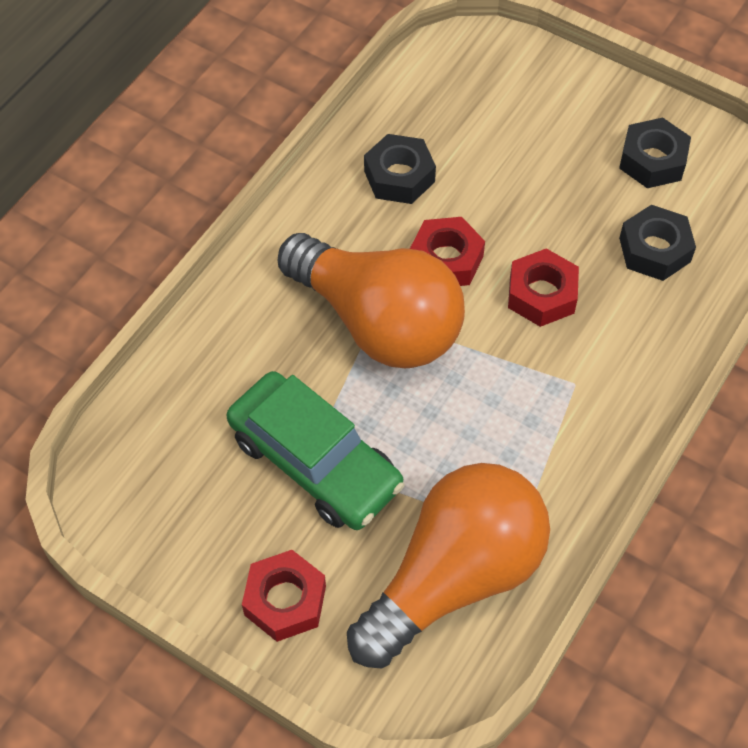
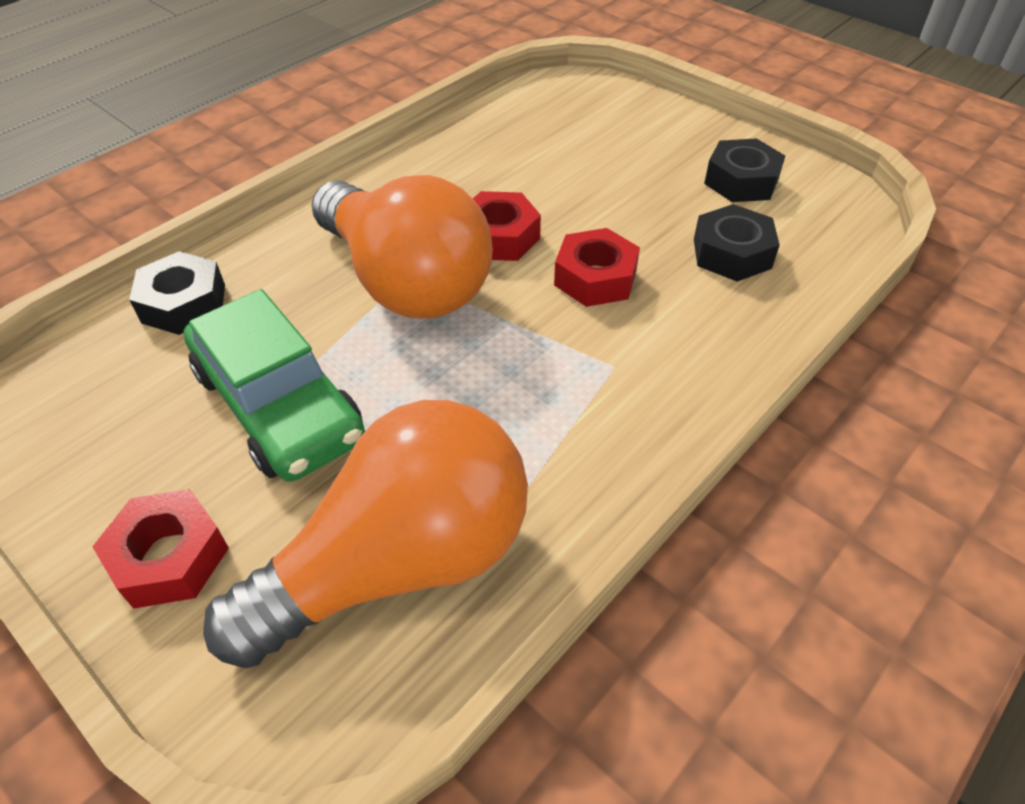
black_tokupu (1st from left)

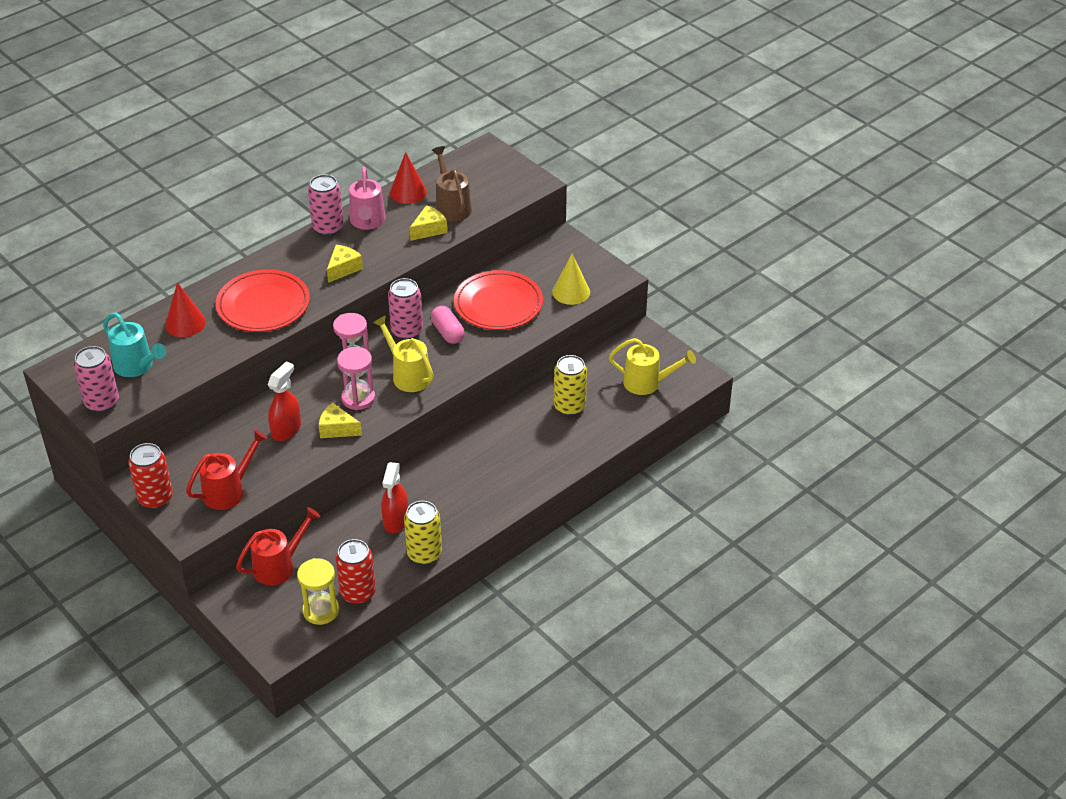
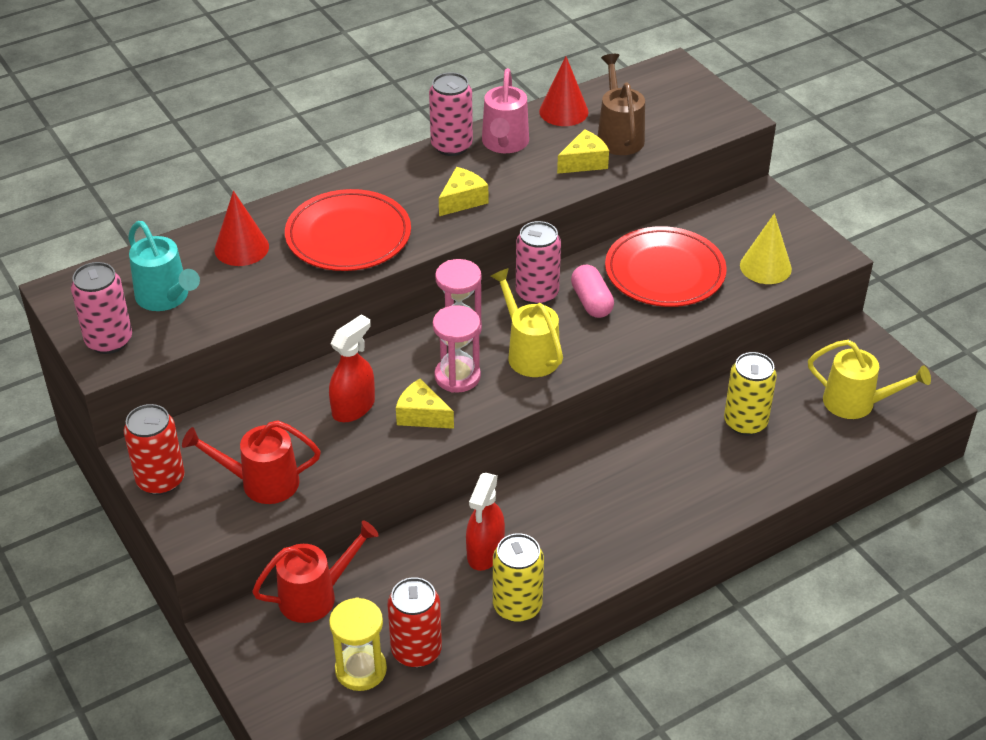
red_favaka (1st from left)

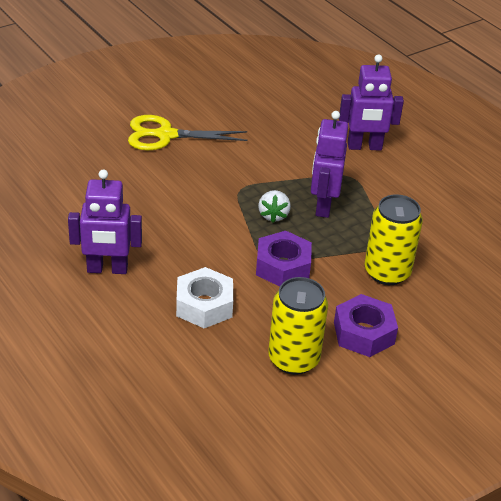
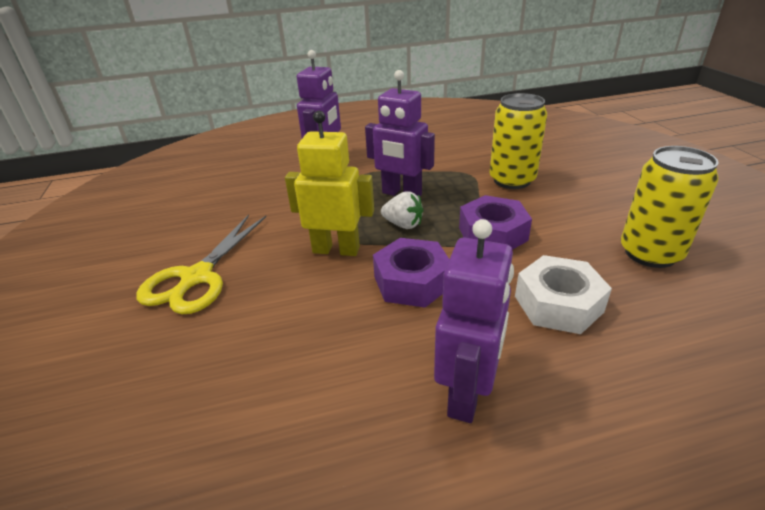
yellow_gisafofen
purple_tokupu (1st from left)

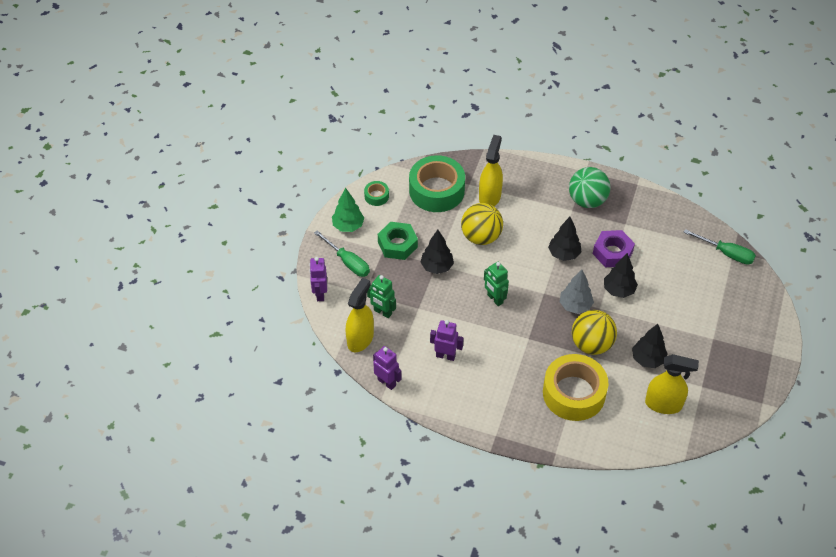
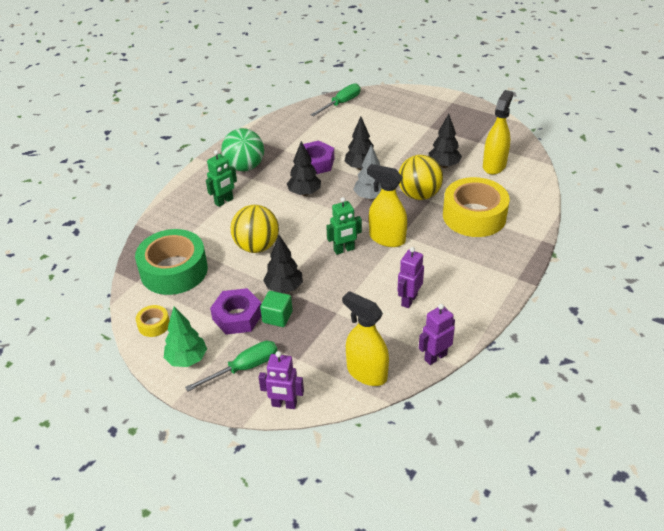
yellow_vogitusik (1st from left)
green_gisafofen (1st from left)
purple_tokupu (1st from left)
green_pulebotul
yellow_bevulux (2nd from left)

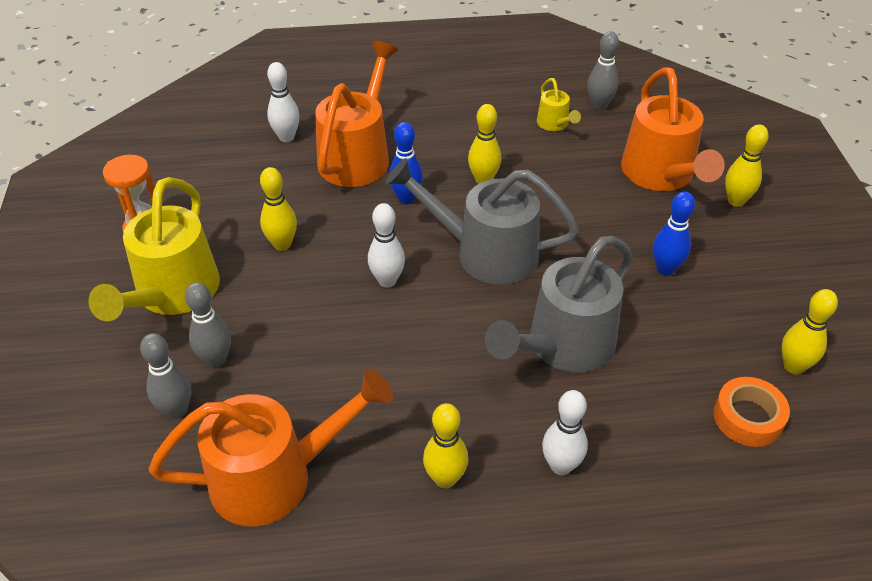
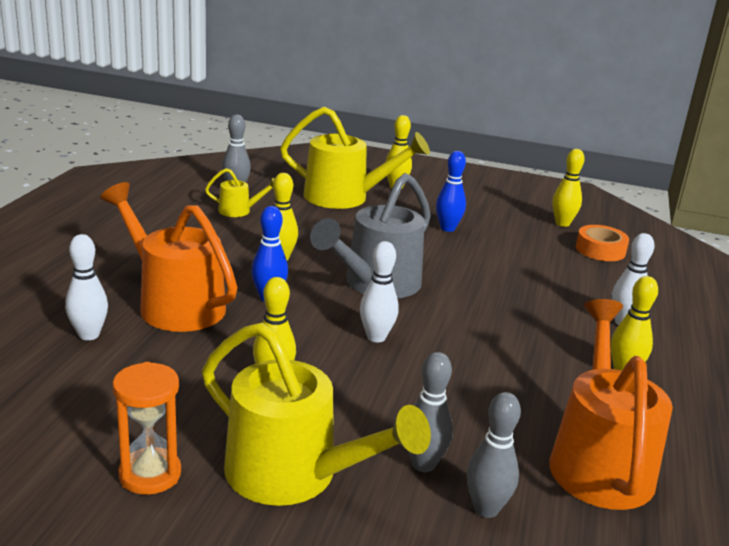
yellow_favaka (3rd from left)
grey_favaka (2nd from left in the first image)

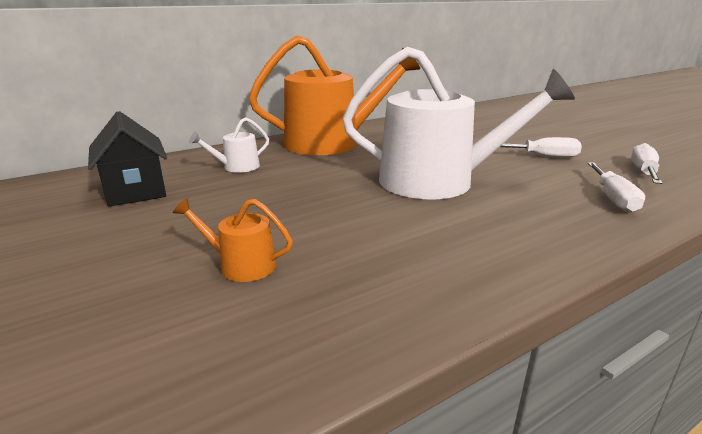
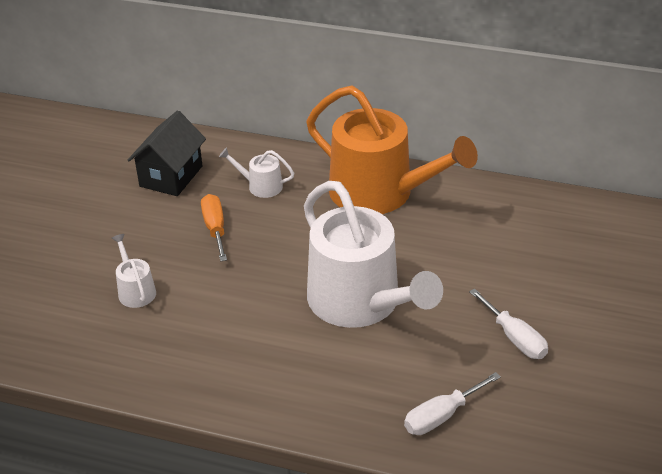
white_favaka (1st from left)
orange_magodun
white_magodun (3rd from left in the first image)

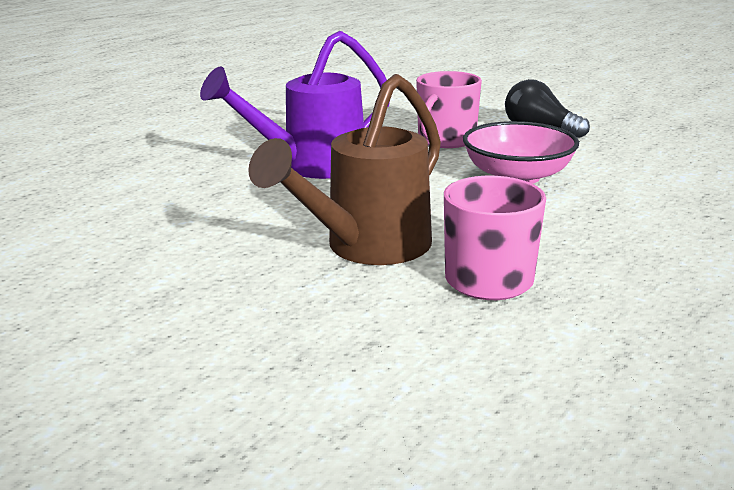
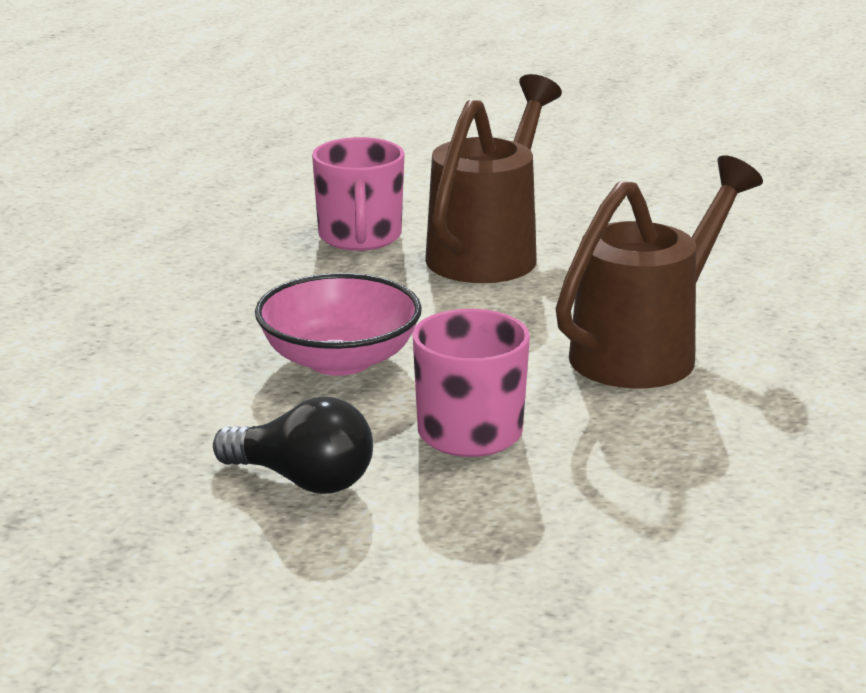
brown_favaka (2nd from left)

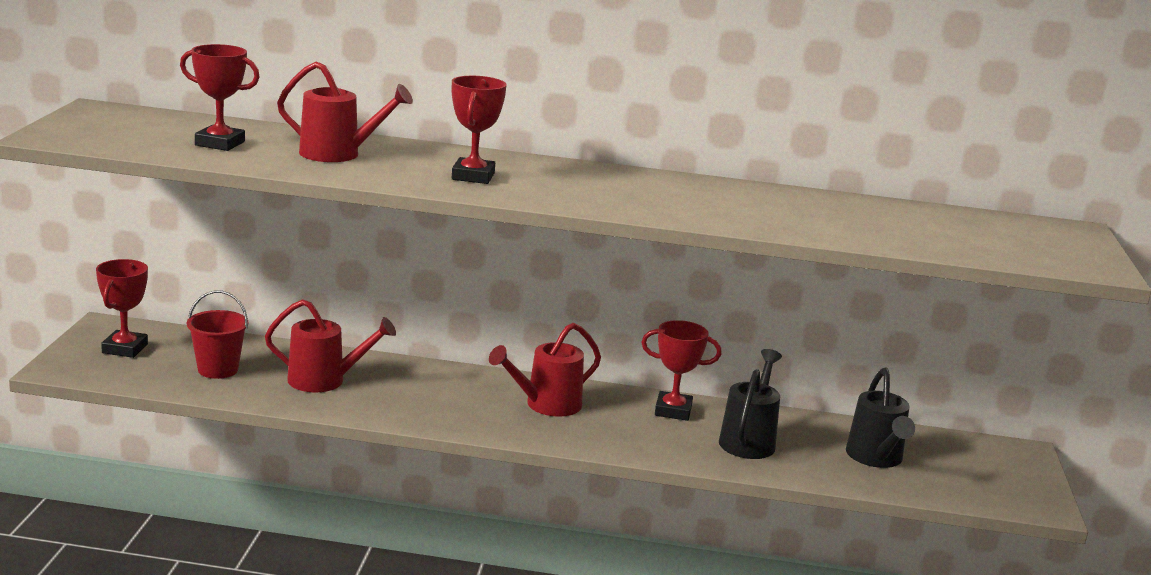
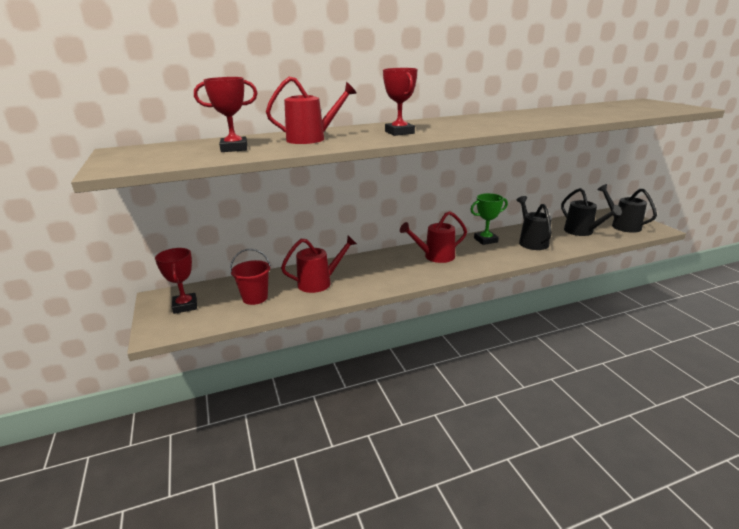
red_favaka (3rd from left)
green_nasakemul
black_favaka (3rd from left)

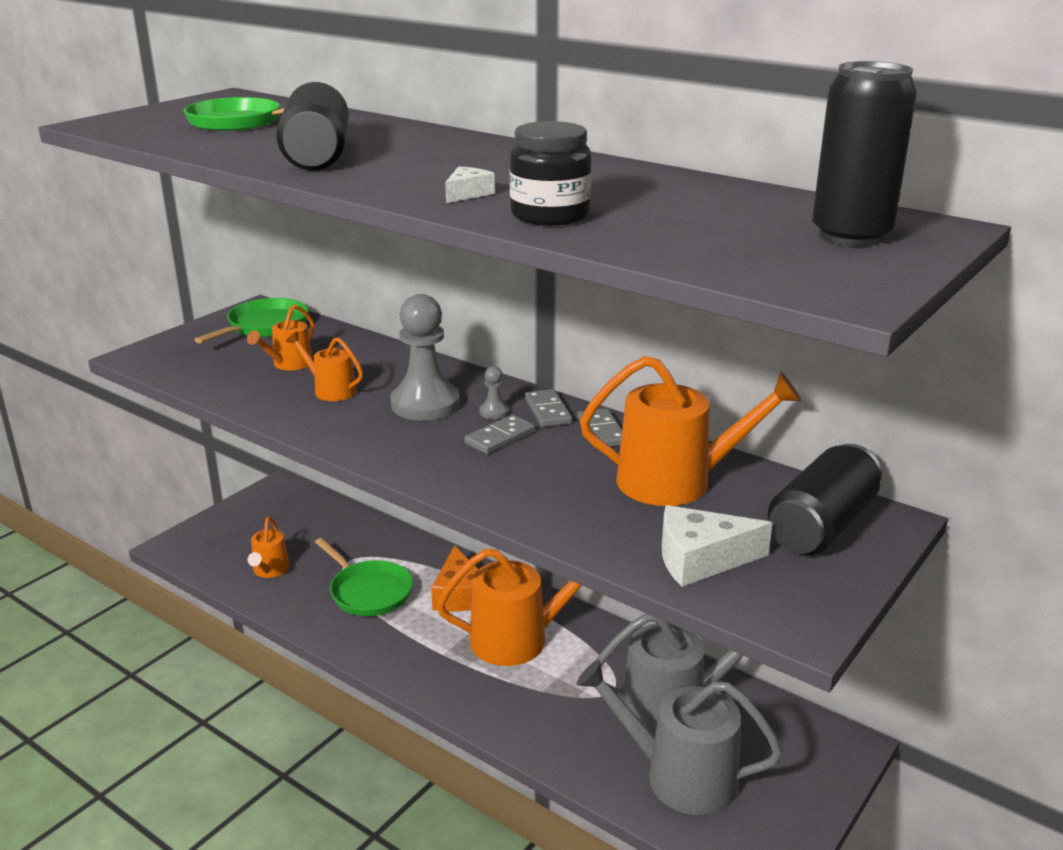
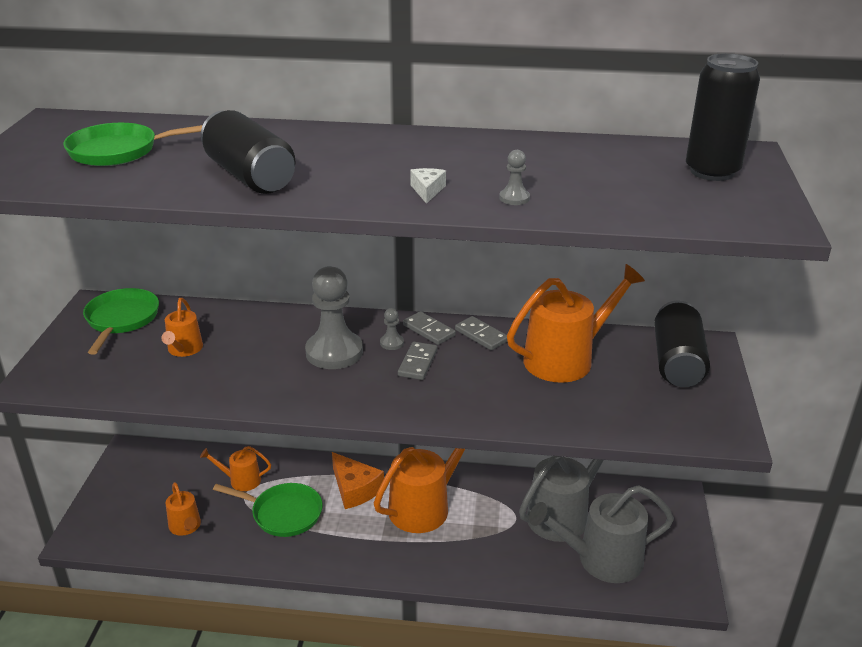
orange_favaka (3rd from left)
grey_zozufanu (3rd from left)
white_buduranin (2nd from left in the first image)

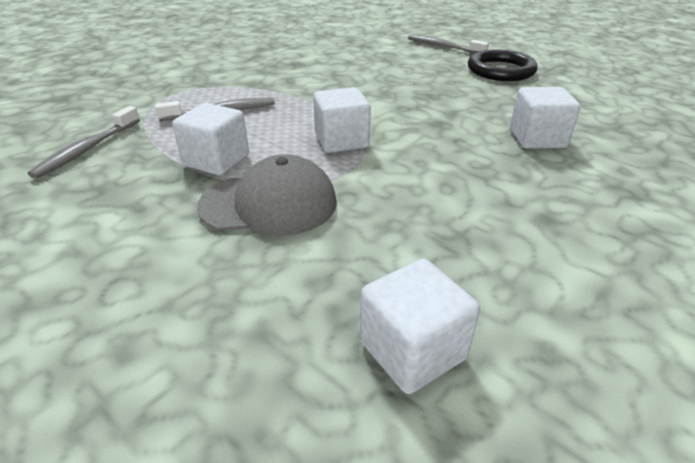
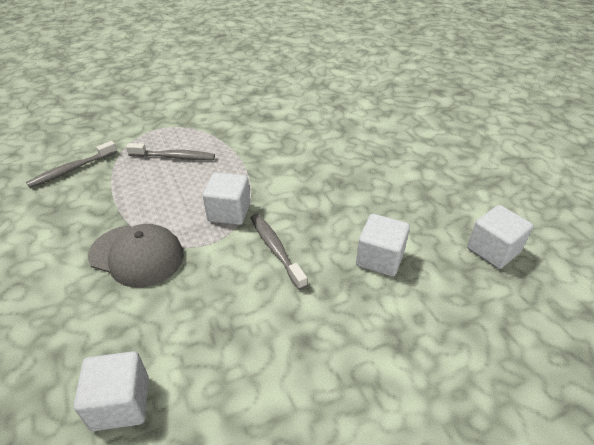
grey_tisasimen (3rd from left)
white_pulebotul (4th from left)
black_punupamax

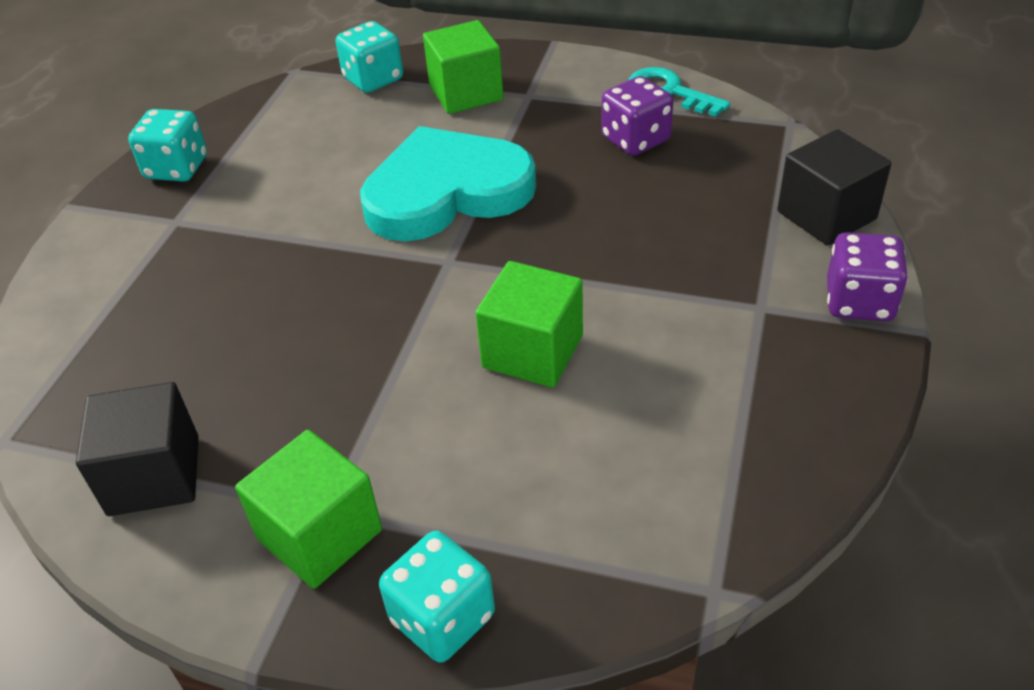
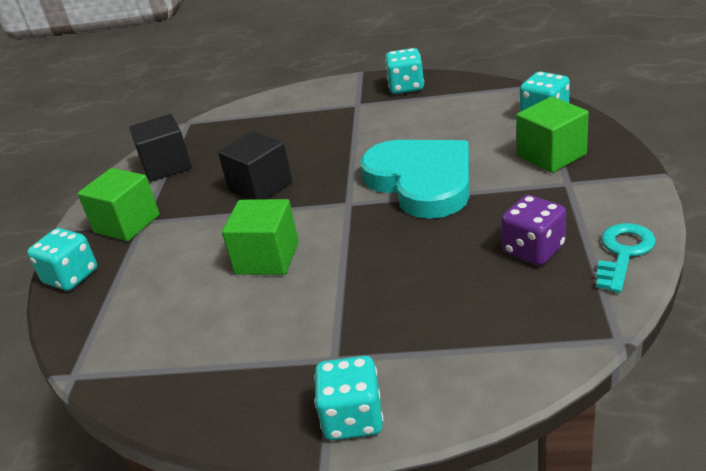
black_pulebotul (2nd from left)
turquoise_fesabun (2nd from left)

